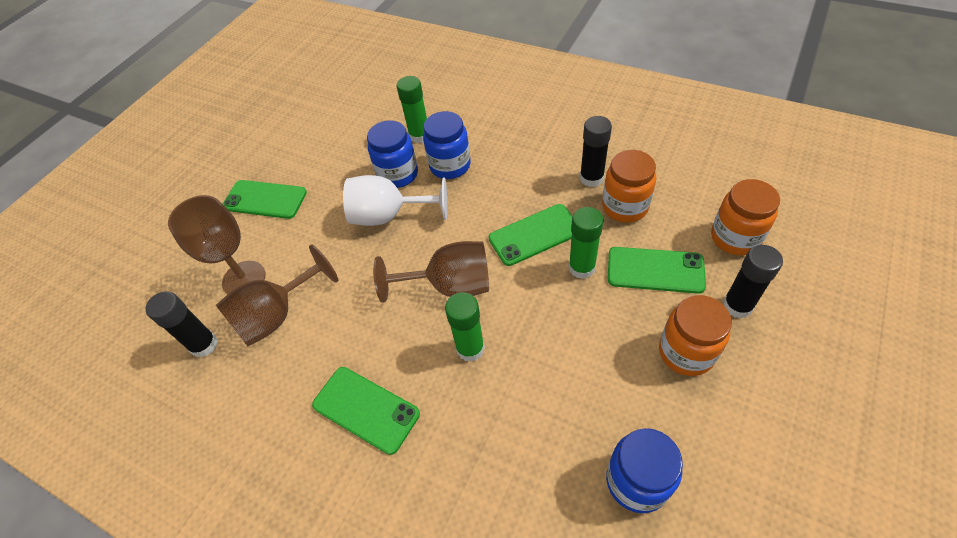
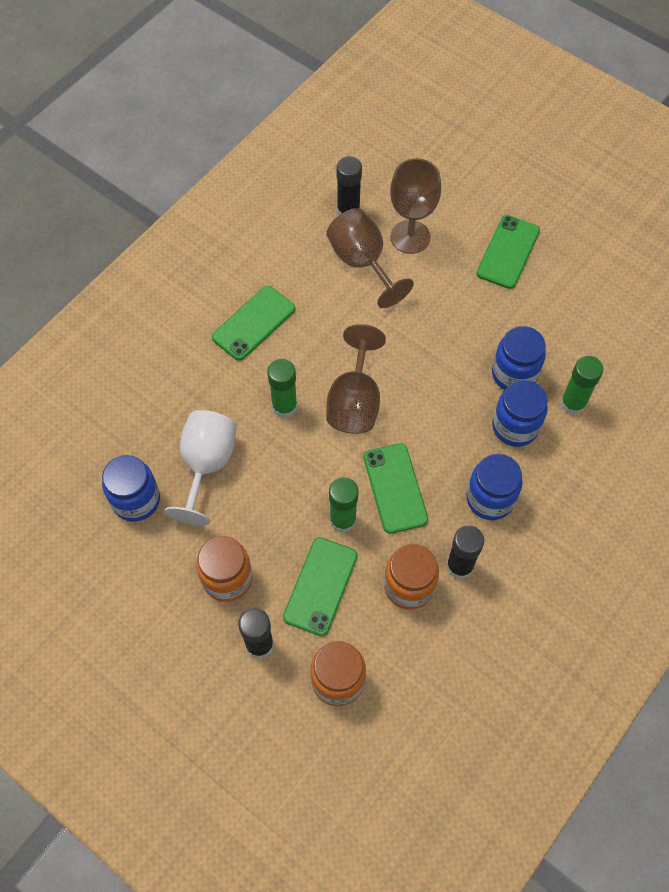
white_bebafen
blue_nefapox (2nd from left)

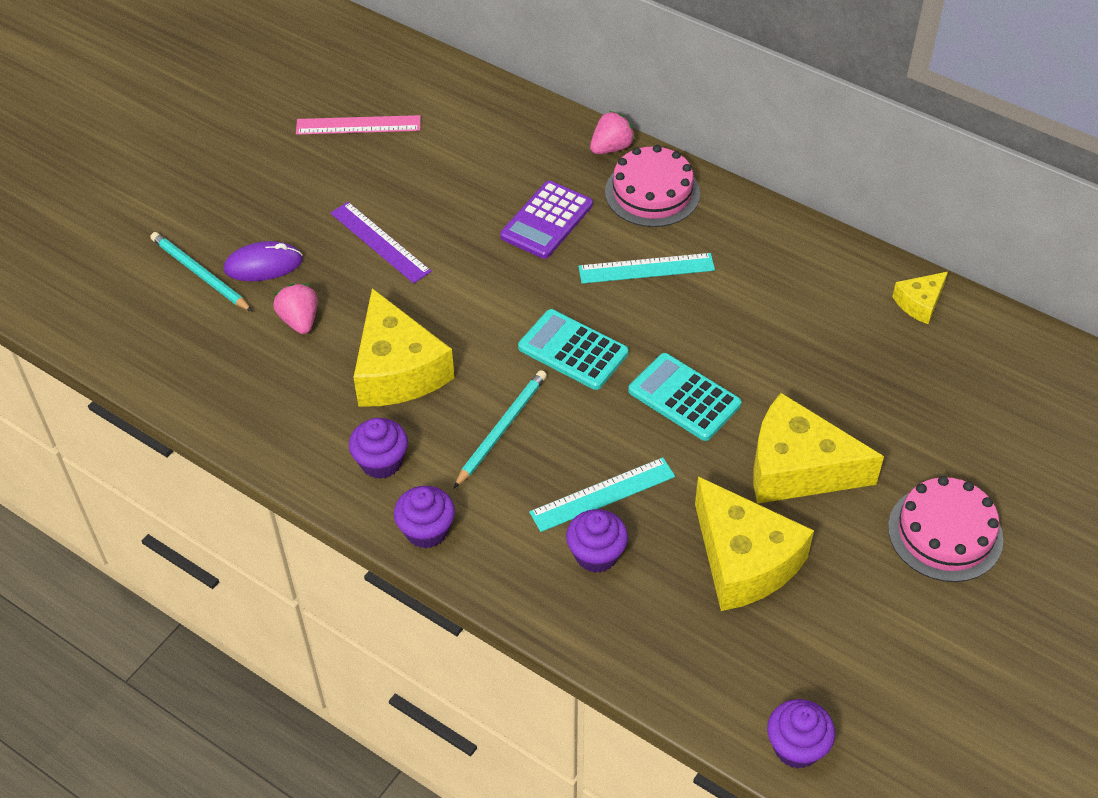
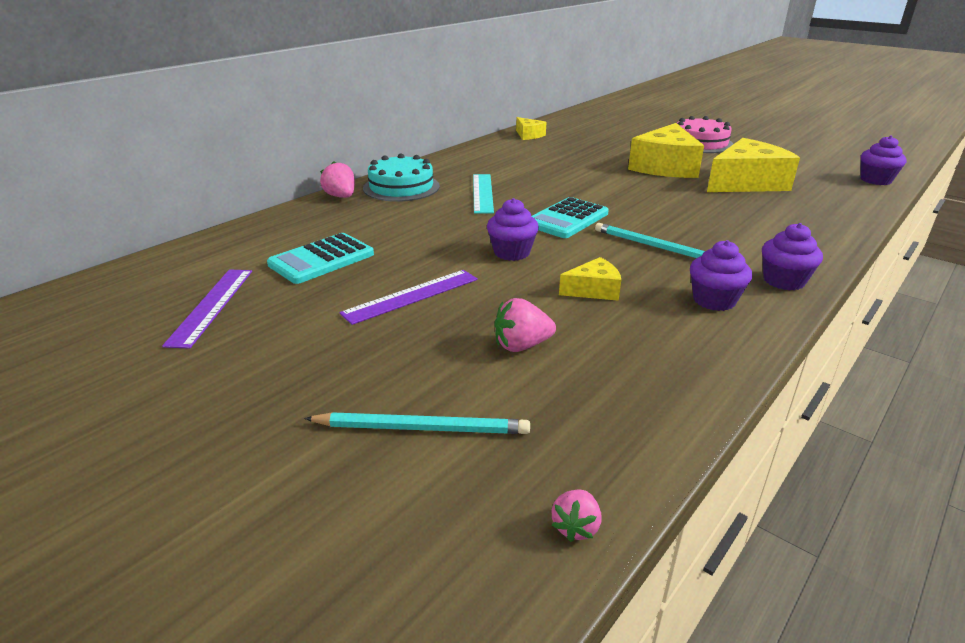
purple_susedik (1st from left)
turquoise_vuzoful (1st from left)
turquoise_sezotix (1st from left)
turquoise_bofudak
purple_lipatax (1st from left)
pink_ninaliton (3rd from left)
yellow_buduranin (2nd from left)
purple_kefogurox
purple_vuzoful
turquoise_susedik (1st from left in the first image)

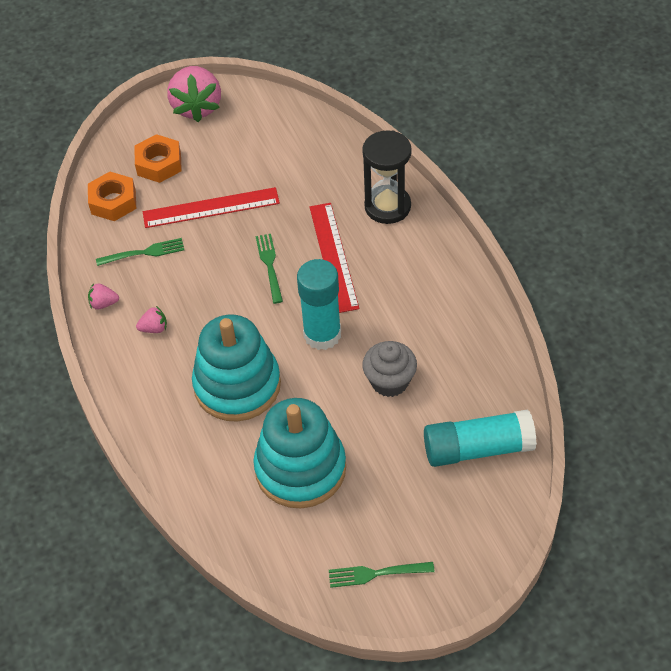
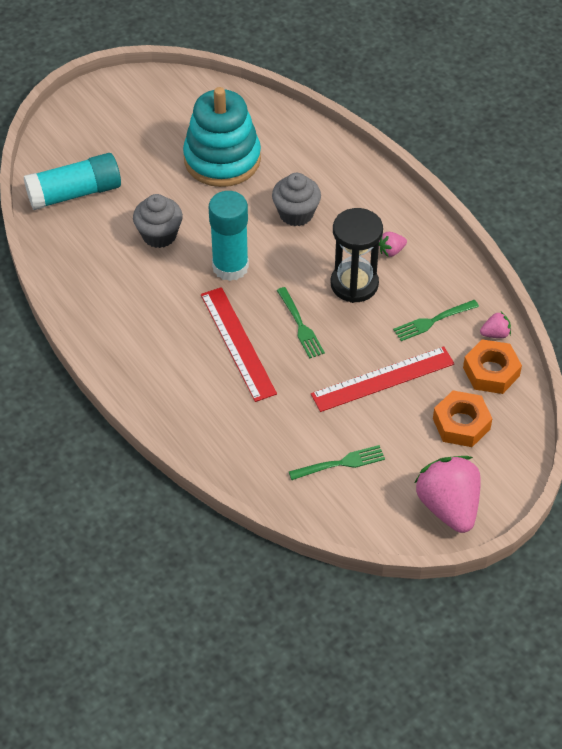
grey_lipatax (2nd from left)
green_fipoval (2nd from left)
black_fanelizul
pink_ninaliton (3rd from left)

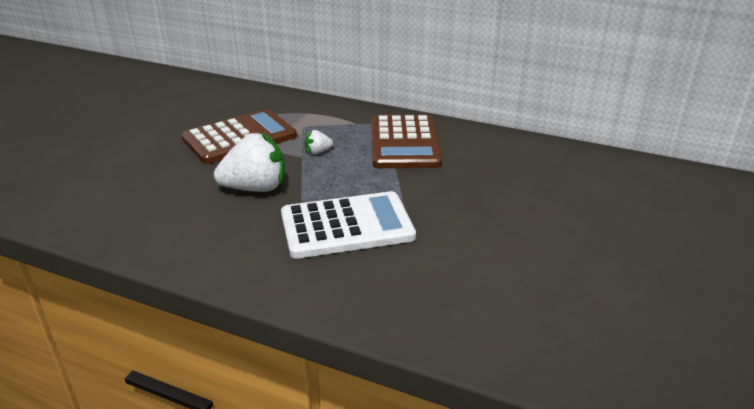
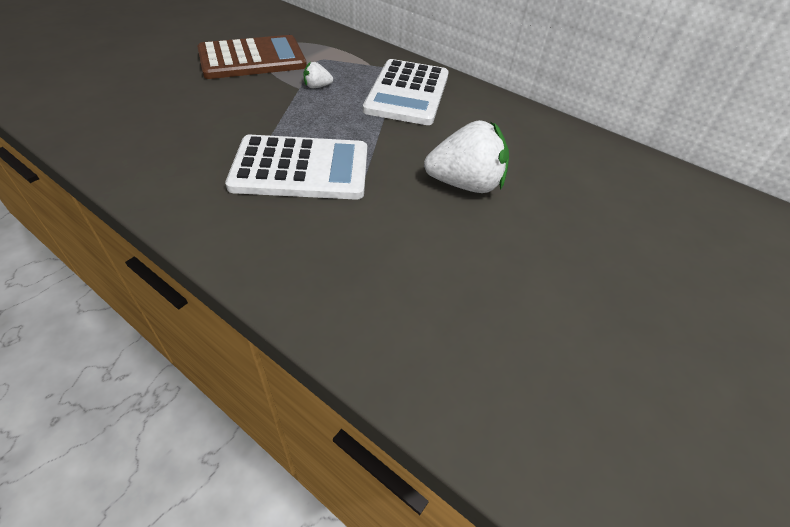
white_vuzoful (2nd from left)
white_ninaliton (2nd from left)

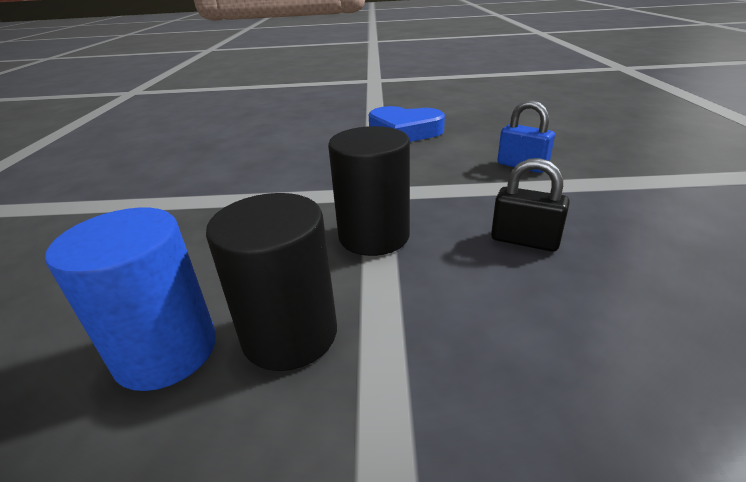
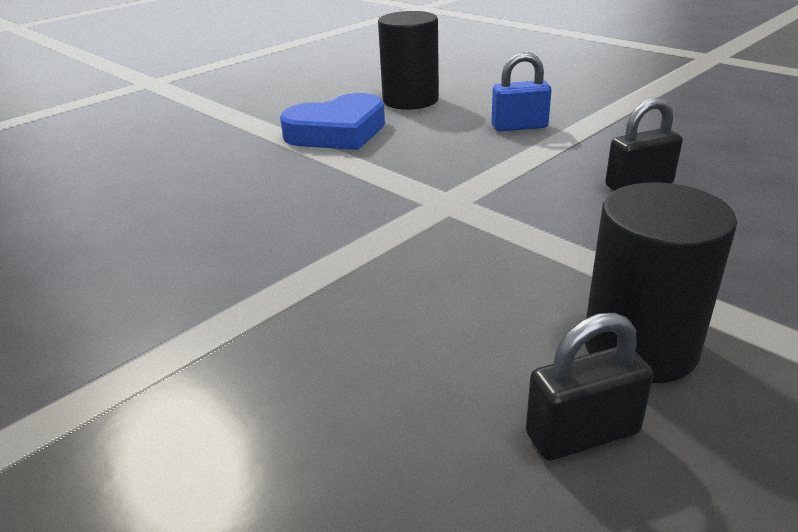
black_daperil (1st from left)
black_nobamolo (1st from left)

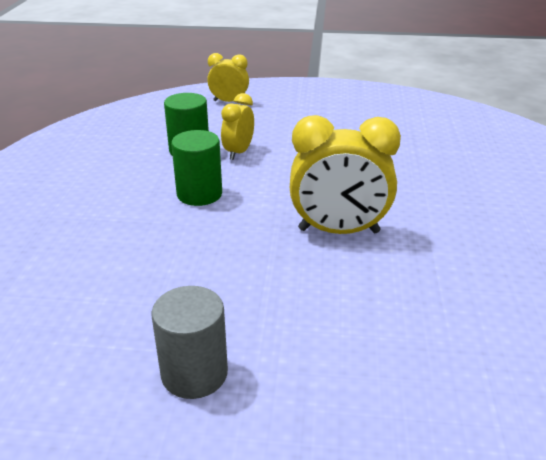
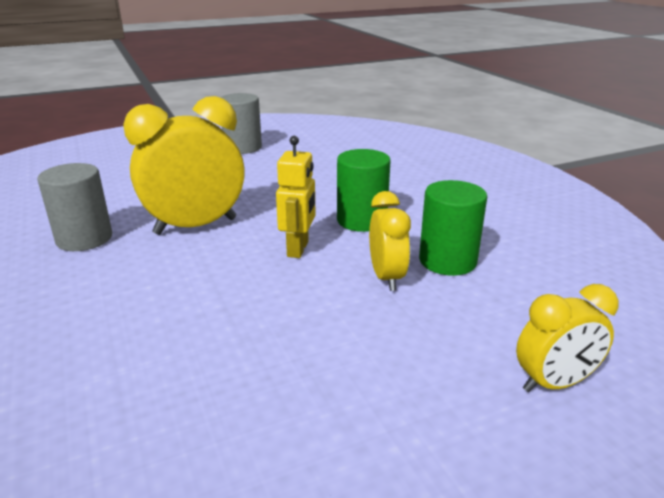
grey_daperil (1st from left)
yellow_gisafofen

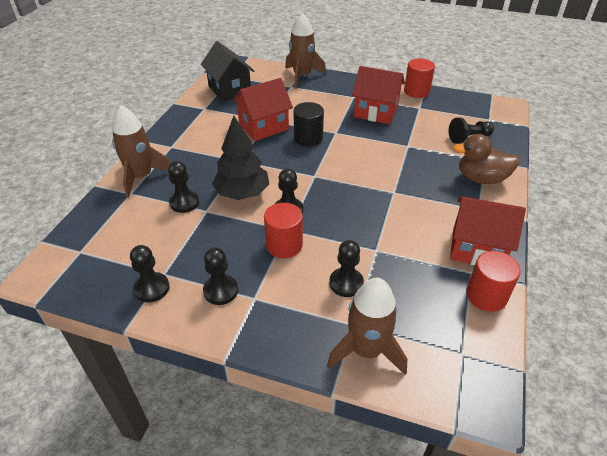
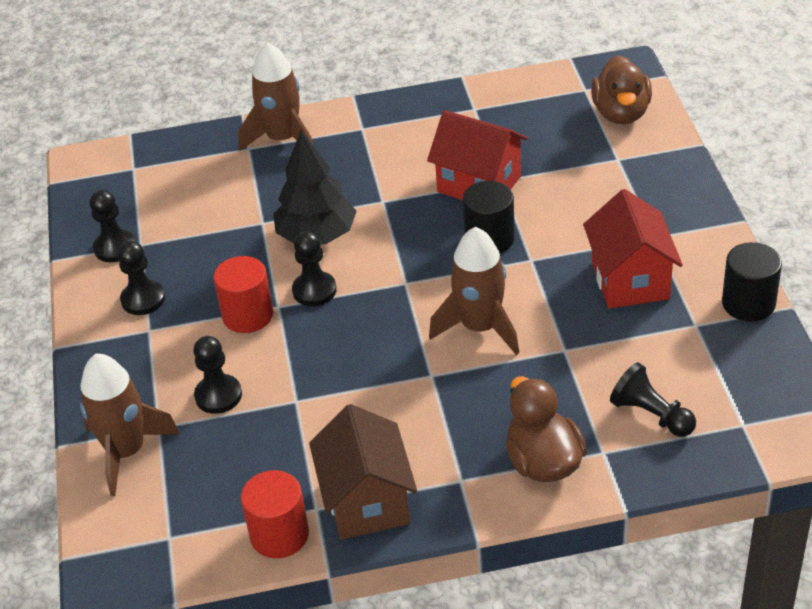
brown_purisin
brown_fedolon (3rd from left)
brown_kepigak (2nd from left)
black_daperil (2nd from left)
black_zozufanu (2nd from left in the first image)
black_purisin

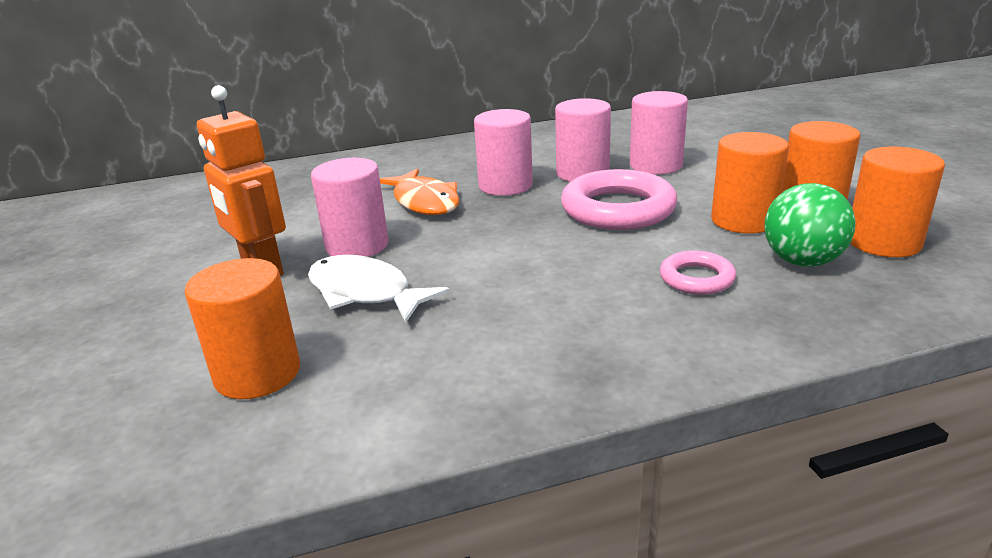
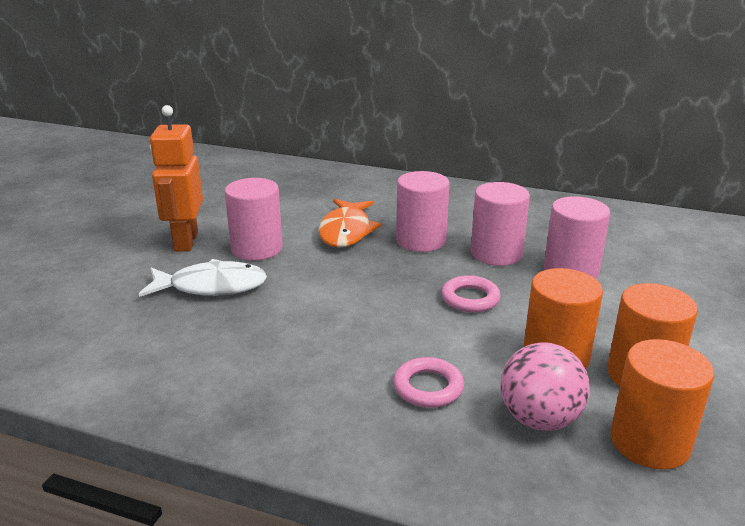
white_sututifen
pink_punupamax (2nd from left)
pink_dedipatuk
orange_daperil (1st from left in the first image)

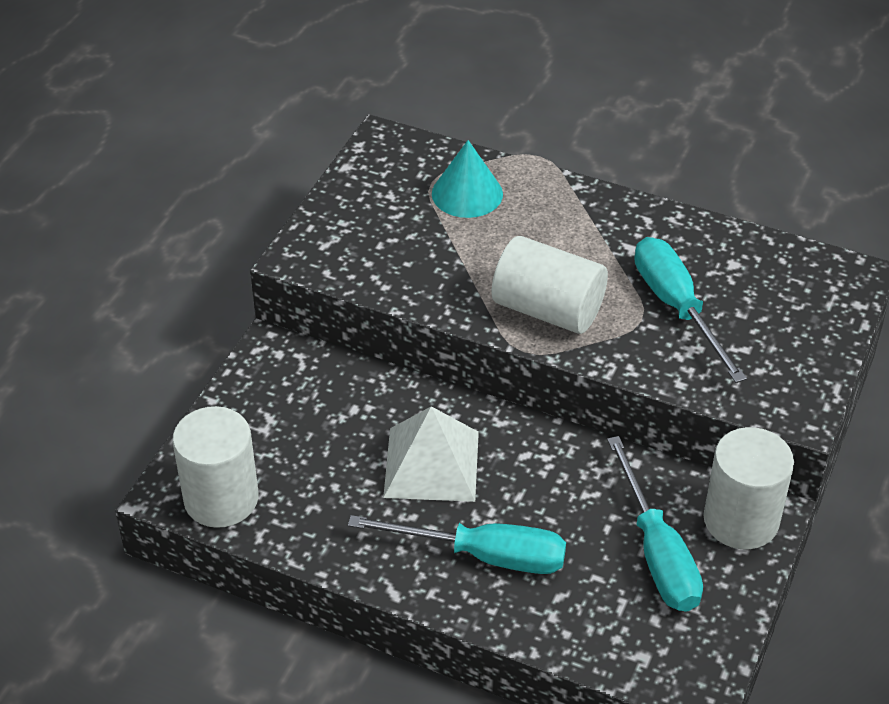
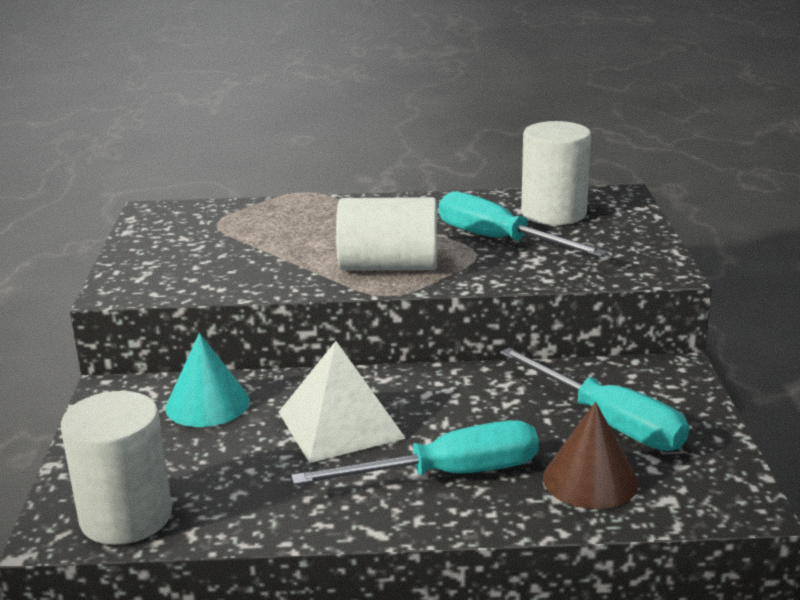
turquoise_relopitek
white_daperil (3rd from left)
brown_relopitek

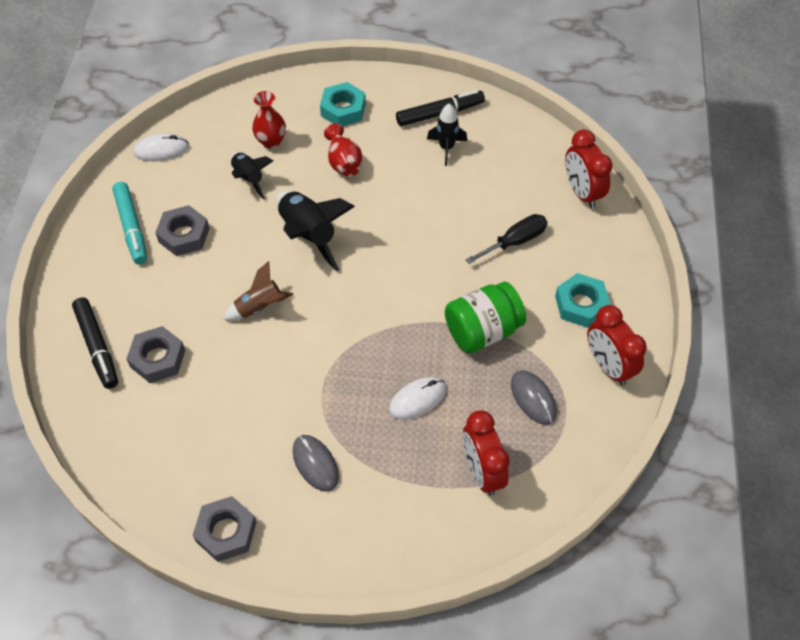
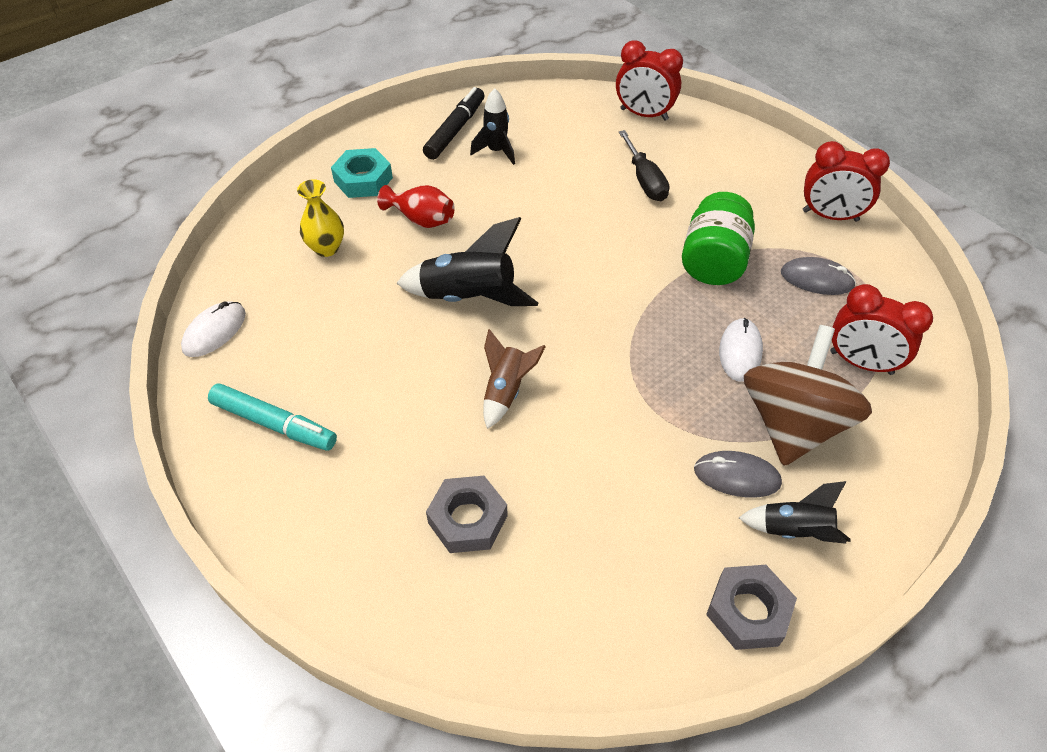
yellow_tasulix
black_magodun
black_fedolon (3rd from left)
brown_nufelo
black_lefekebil (1st from left in the first image)
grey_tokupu (2nd from left in the first image)
turquoise_tokupu (2nd from left in the first image)

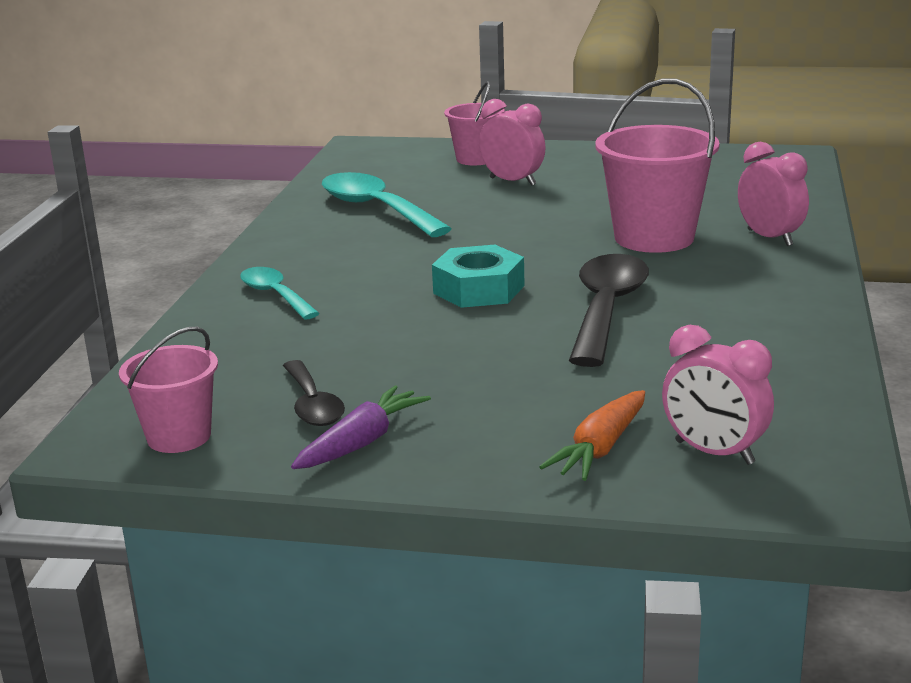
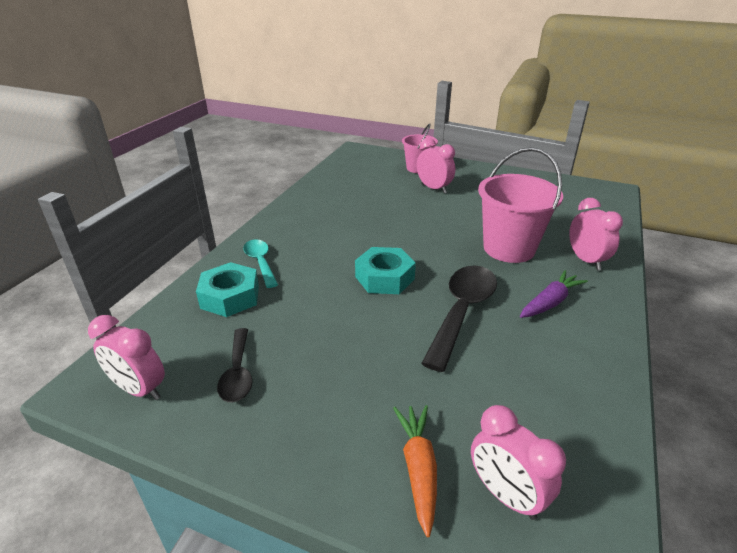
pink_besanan (1st from left)
turquoise_tokupu (1st from left)
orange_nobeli
purple_nobeli
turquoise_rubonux (2nd from left in the first image)

